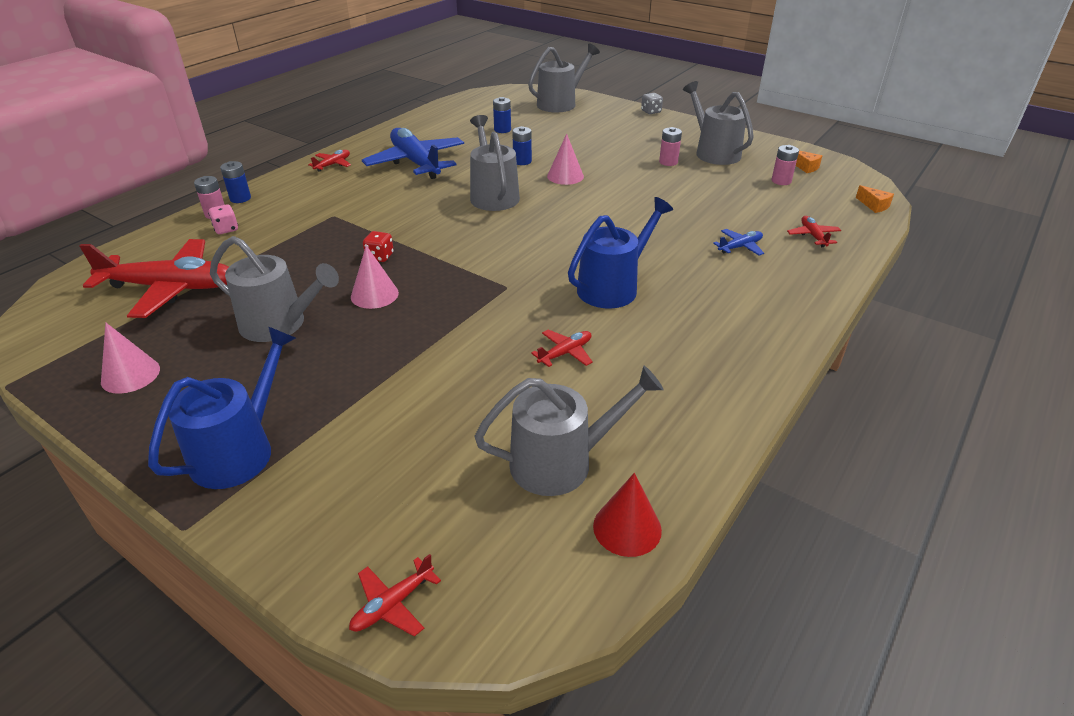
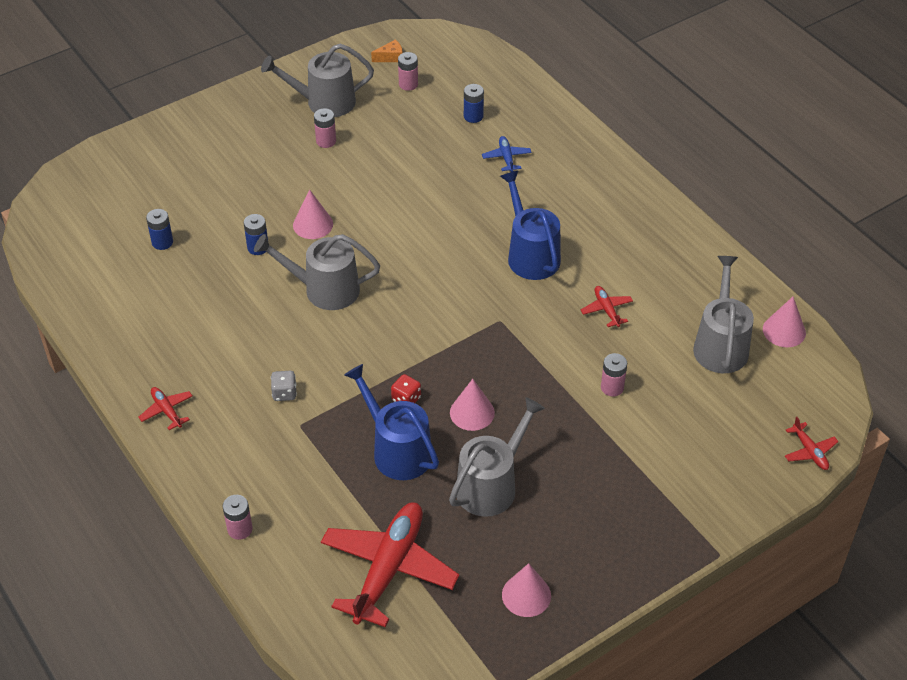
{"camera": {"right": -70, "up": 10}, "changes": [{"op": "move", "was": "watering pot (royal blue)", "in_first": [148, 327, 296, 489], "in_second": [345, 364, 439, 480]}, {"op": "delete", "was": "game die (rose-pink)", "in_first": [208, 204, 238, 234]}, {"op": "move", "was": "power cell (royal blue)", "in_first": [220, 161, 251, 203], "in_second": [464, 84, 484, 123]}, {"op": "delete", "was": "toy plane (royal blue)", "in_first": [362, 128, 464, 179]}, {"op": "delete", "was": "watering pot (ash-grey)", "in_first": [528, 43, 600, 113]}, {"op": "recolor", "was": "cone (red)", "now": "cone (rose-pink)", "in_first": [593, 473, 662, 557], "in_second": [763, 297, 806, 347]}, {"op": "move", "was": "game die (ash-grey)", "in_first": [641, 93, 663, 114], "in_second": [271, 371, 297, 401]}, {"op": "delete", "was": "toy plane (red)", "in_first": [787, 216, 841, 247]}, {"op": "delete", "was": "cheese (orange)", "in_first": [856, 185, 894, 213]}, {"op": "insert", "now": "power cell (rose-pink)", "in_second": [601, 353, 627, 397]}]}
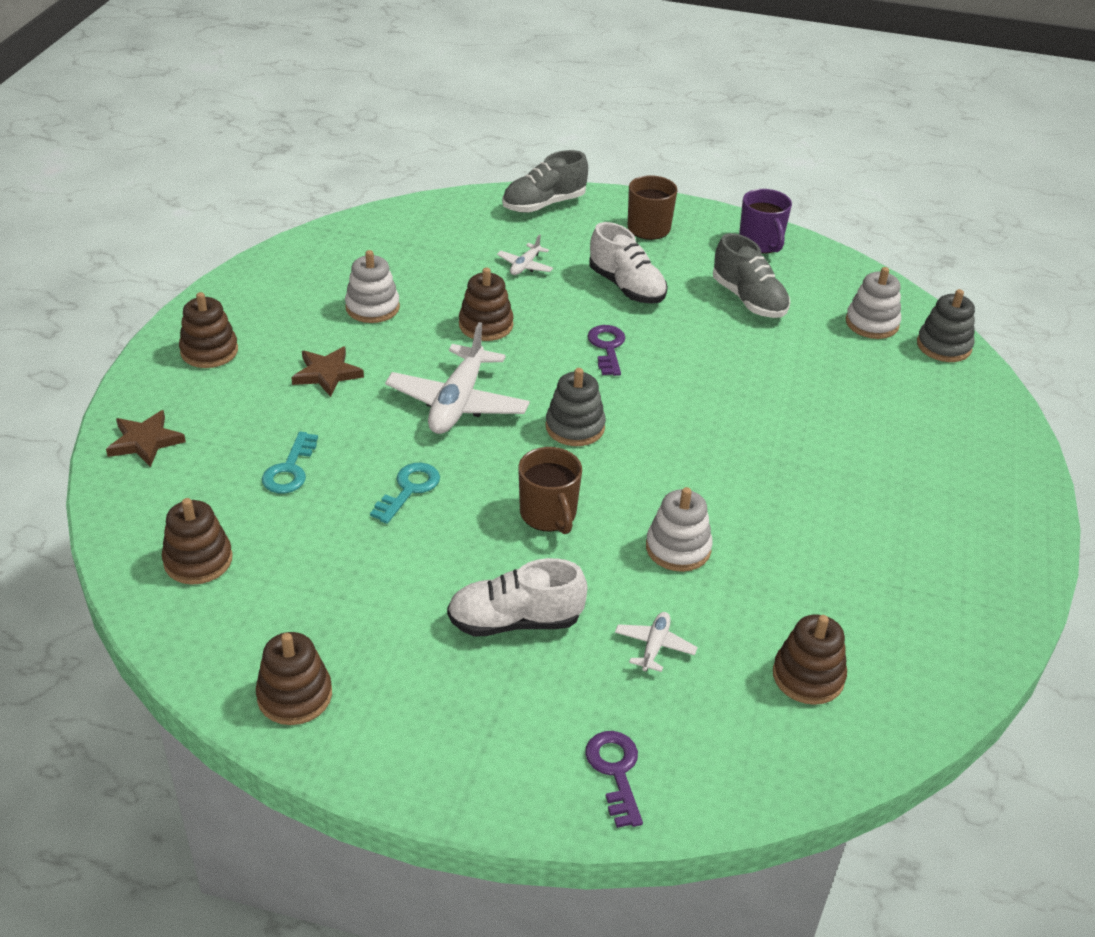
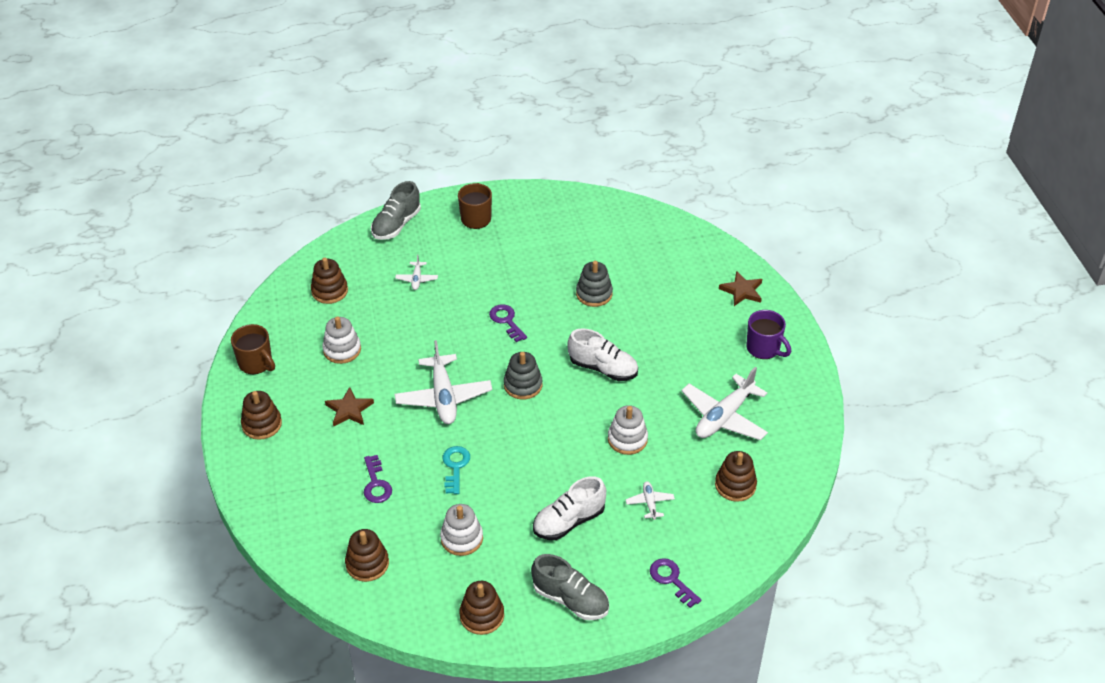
{"camera": {"right": -25, "up": 5}, "changes": [{"op": "move", "was": "five-pointed star (dark brown)", "in_first": [106, 410, 186, 467], "in_second": [719, 271, 762, 306]}, {"op": "recolor", "was": "door key (teal)", "now": "door key (royal purple)", "in_first": [262, 432, 318, 493], "in_second": [364, 455, 392, 503]}, {"op": "move", "was": "stacking rings (dark brown)", "in_first": [459, 268, 514, 341], "in_second": [311, 258, 348, 304]}, {"op": "move", "was": "coffee mug (dark brown)", "in_first": [518, 447, 582, 534], "in_second": [231, 324, 275, 374]}, {"op": "move", "was": "lace-up shoe (snow-white)", "in_first": [589, 222, 668, 304], "in_second": [567, 328, 638, 381]}, {"op": "move", "was": "lace-up shoe (ash-grey)", "in_first": [713, 233, 790, 318], "in_second": [531, 554, 609, 620]}, {"op": "move", "was": "coffee mug (royal purple)", "in_first": [739, 189, 792, 254], "in_second": [746, 310, 791, 359]}, {"op": "move", "was": "stacking rings (snow-white)", "in_first": [846, 267, 901, 339], "in_second": [440, 504, 483, 556]}, {"op": "move", "was": "stacking rings (ash-grey)", "in_first": [917, 289, 975, 362], "in_second": [576, 261, 613, 307]}, {"op": "insert", "now": "toy plane (snow-white)", "in_second": [681, 367, 768, 440]}]}
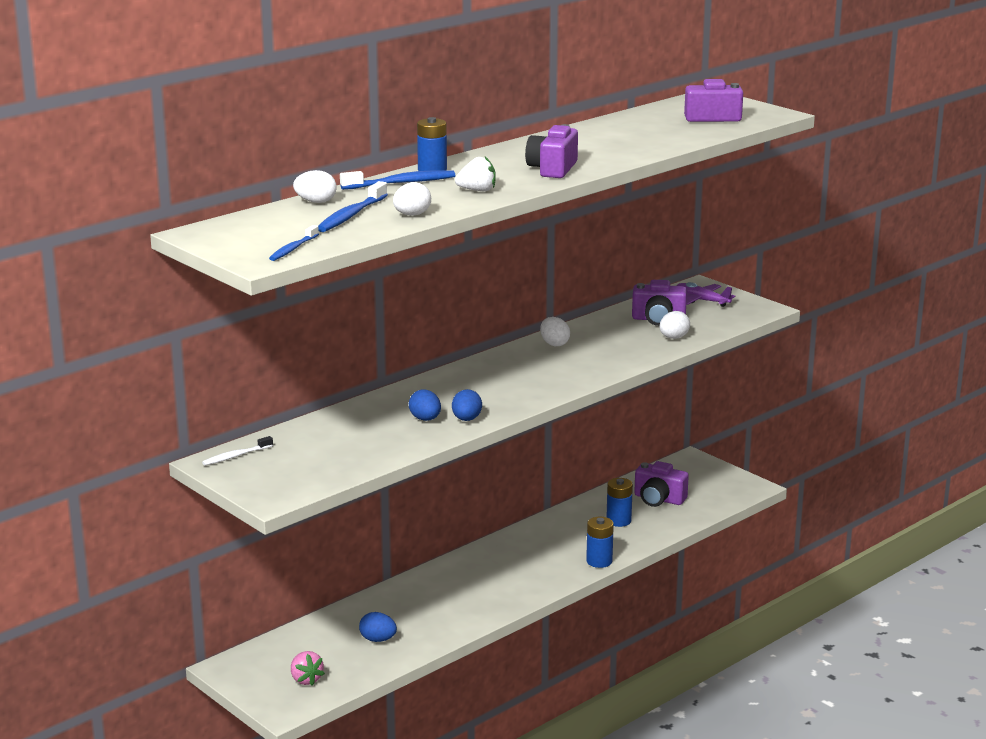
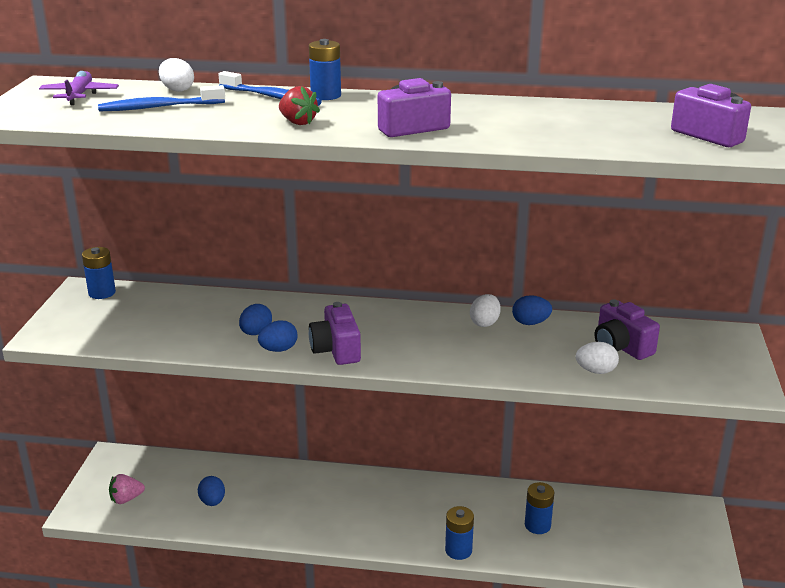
{"camera": {"right": 50, "up": 5}, "changes": [{"op": "replace", "was": "tooth brush (snow-white)", "now": "power cell (royal blue)", "in_first": [202, 436, 273, 466], "in_second": [82, 247, 116, 299]}, {"op": "delete", "was": "tooth brush (royal blue)", "in_first": [269, 225, 319, 261]}, {"op": "rotate", "was": "berry (rose-pink)", "in_first": [291, 651, 325, 686], "in_second": [109, 474, 145, 504], "clockwise": 45}, {"op": "delete", "was": "egg shape (snow-white)", "in_first": [393, 182, 431, 216]}, {"op": "recolor", "was": "berry (snow-white)", "now": "berry (red)", "in_first": [455, 157, 496, 191], "in_second": [279, 86, 320, 125]}, {"op": "move", "was": "photo camera (royal purple)", "in_first": [634, 461, 689, 507], "in_second": [309, 302, 361, 365]}, {"op": "move", "was": "toy plane (royal purple)", "in_first": [677, 282, 735, 307], "in_second": [39, 71, 119, 105]}, {"op": "insert", "now": "egg shape (royal blue)", "in_second": [512, 295, 552, 325]}]}
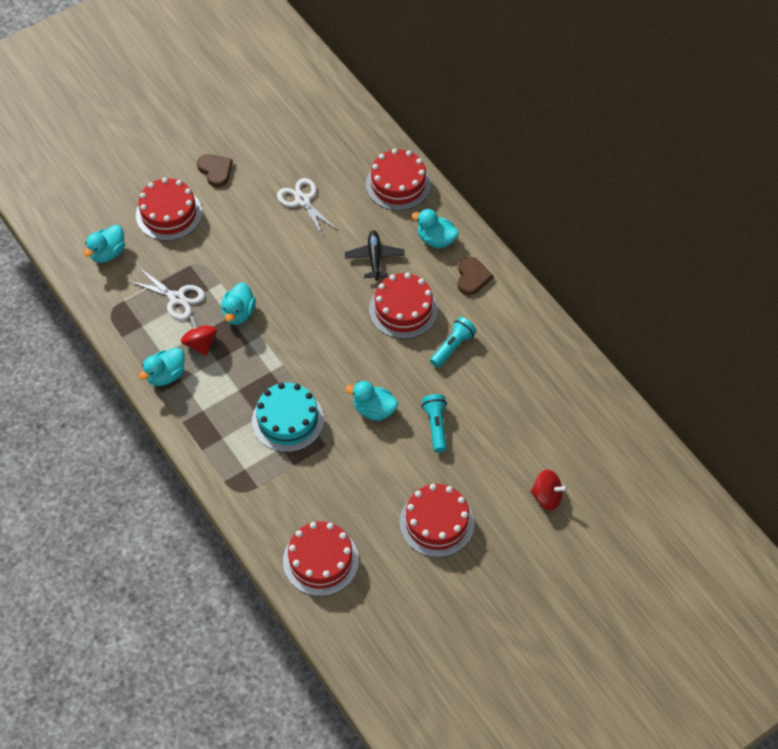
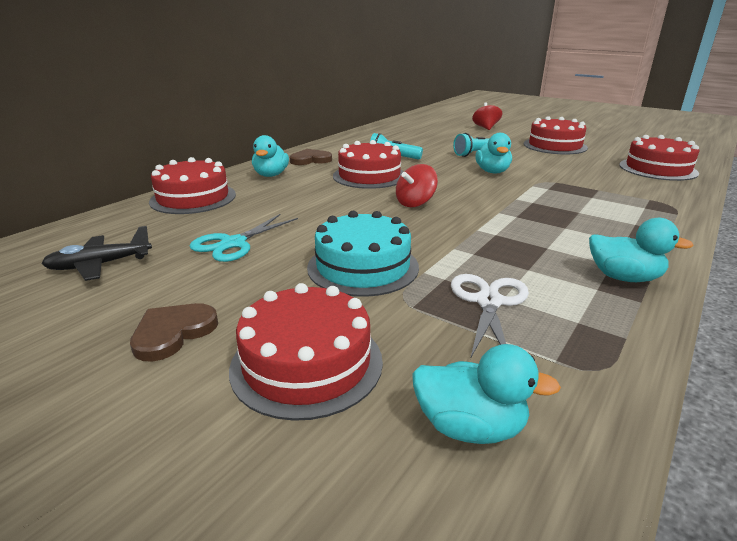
{"camera": {"right": -110, "up": -30}, "changes": [{"op": "move", "was": "spinning top (red)", "in_first": [181, 316, 217, 356], "in_second": [396, 164, 438, 207]}, {"op": "delete", "was": "duck (teal)", "in_first": [221, 282, 256, 325]}, {"op": "move", "was": "gateau (teal)", "in_first": [252, 383, 324, 452], "in_second": [307, 211, 419, 297]}, {"op": "recolor", "was": "shears (snow-white)", "now": "shears (teal)", "in_first": [277, 178, 337, 237], "in_second": [190, 214, 298, 262]}, {"op": "move", "was": "toy plane (ebony)", "in_first": [345, 231, 405, 280], "in_second": [41, 226, 152, 281]}]}
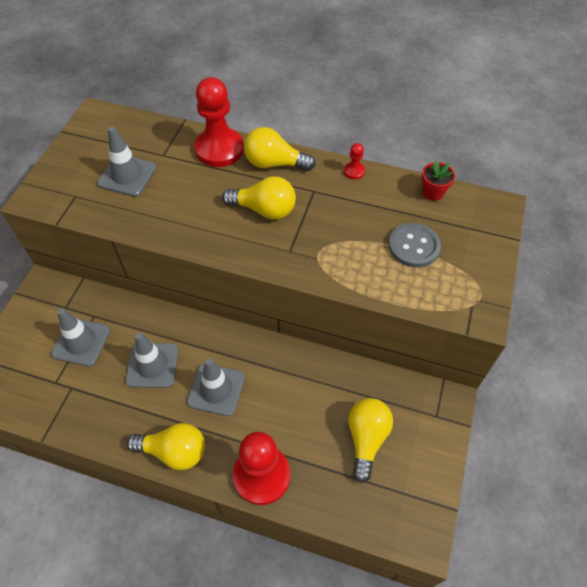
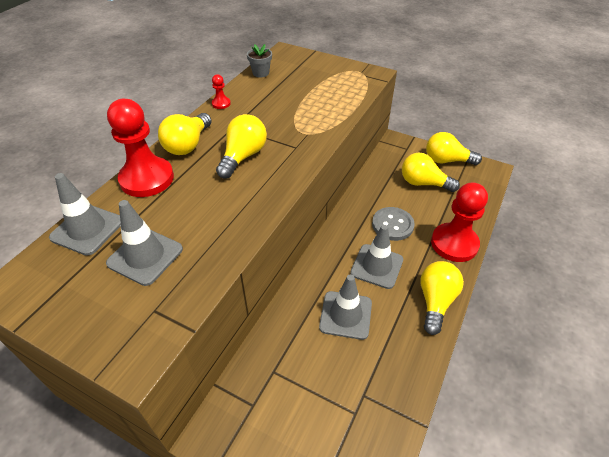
{"camera": {"right": -80, "up": -10}, "changes": [{"op": "move", "was": "traffic cone (ash-grey)", "in_first": [51, 308, 110, 367], "in_second": [49, 173, 121, 256]}, {"op": "move", "was": "button (ash-grey)", "in_first": [389, 223, 441, 268], "in_second": [372, 207, 415, 241]}, {"op": "recolor", "was": "flower pot (red)", "now": "flower pot (ash-grey)", "in_first": [422, 160, 455, 201], "in_second": [247, 44, 272, 77]}, {"op": "insert", "now": "light bulb (yellow)", "in_second": [426, 132, 482, 165]}]}
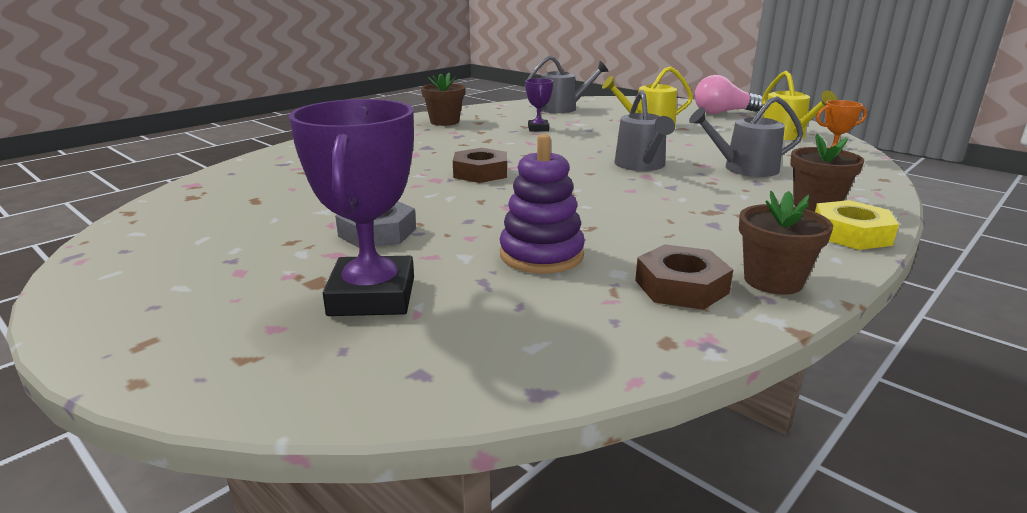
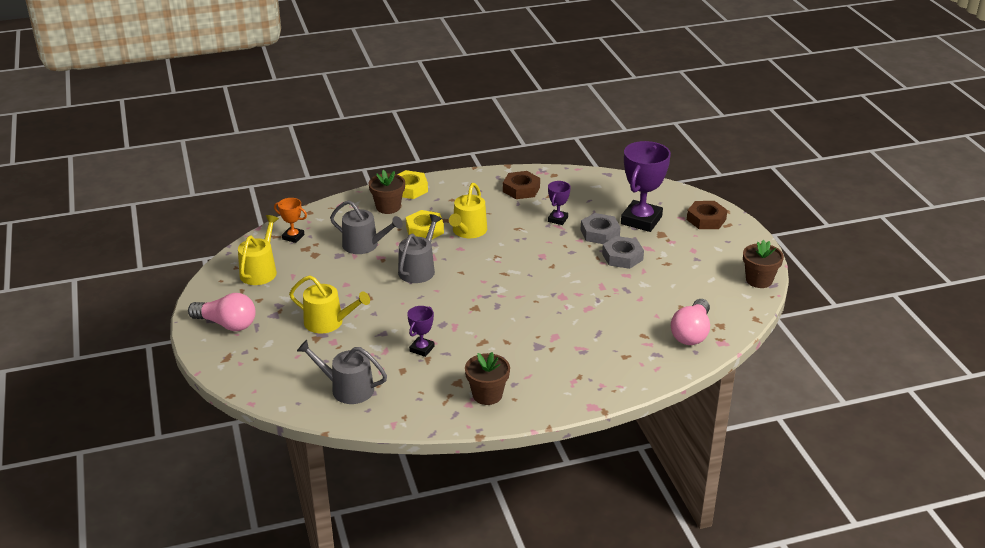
{"camera": {"right": -150, "up": 10}, "changes": [{"op": "move", "was": "hexagon nut (dark brown)", "in_first": [453, 148, 507, 183], "in_second": [687, 201, 728, 229]}, {"op": "replace", "was": "stacking rings (royal purple)", "now": "trophy (royal purple)", "in_first": [500, 134, 585, 274], "in_second": [548, 181, 571, 225]}, {"op": "move", "was": "flower pot (dark brown)", "in_first": [739, 191, 833, 295], "in_second": [743, 240, 784, 288]}, {"op": "insert", "now": "hexagon nut (yellow)", "in_second": [406, 210, 444, 239]}, {"op": "insert", "now": "watering pot (yellow)", "in_second": [449, 183, 487, 238]}, {"op": "insert", "now": "hexagon nut (ash-grey)", "in_second": [581, 213, 621, 244]}, {"op": "insert", "now": "light bulb (rose-pink)", "in_second": [671, 299, 710, 345]}]}
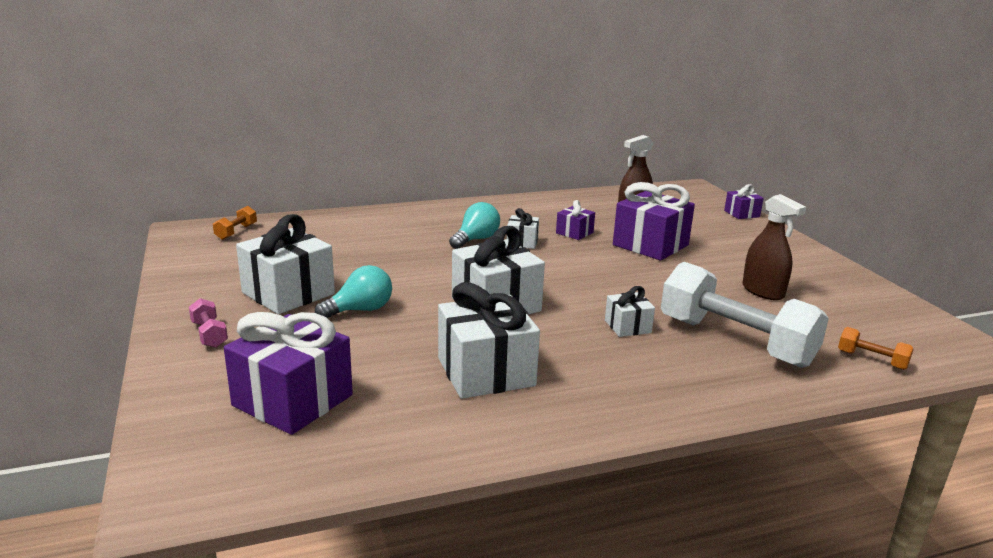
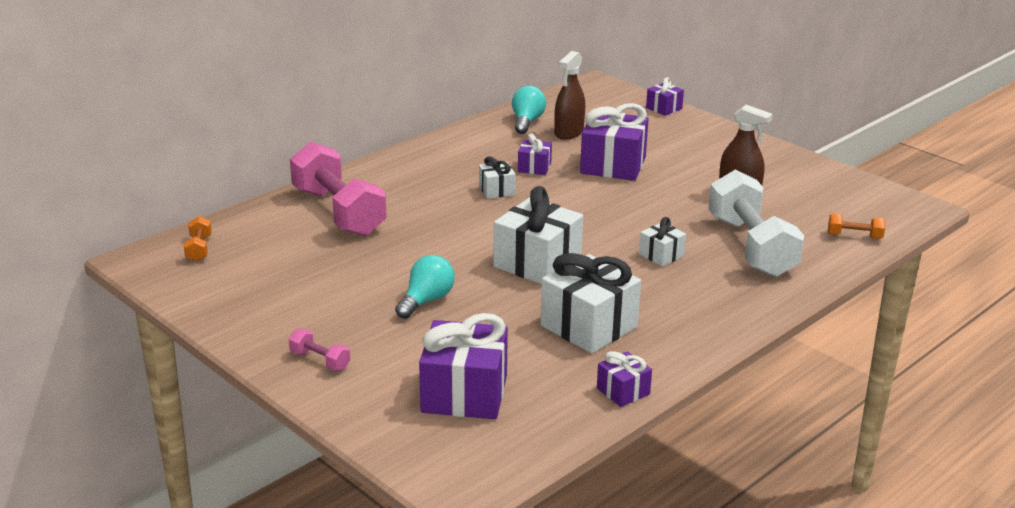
{"camera": {"right": -25, "up": 5}, "changes": [{"op": "delete", "was": "gift (snow-white)", "in_first": [236, 214, 335, 314]}, {"op": "move", "was": "light bulb (teal)", "in_first": [449, 202, 500, 249], "in_second": [512, 86, 546, 134]}, {"op": "rotate", "was": "free weight (snow-white)", "in_first": [661, 262, 829, 368], "in_second": [708, 169, 804, 277], "clockwise": 60}, {"op": "insert", "now": "free weight (rose-pink)", "in_second": [290, 141, 387, 236]}, {"op": "insert", "now": "gift (royal purple)", "in_second": [597, 351, 652, 407]}]}
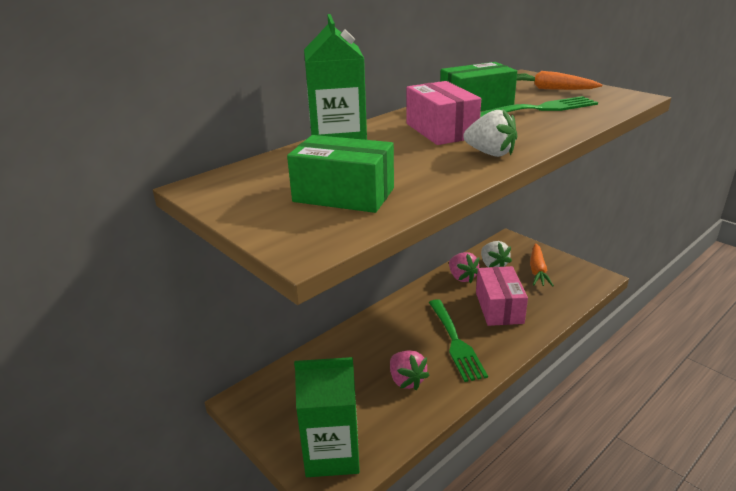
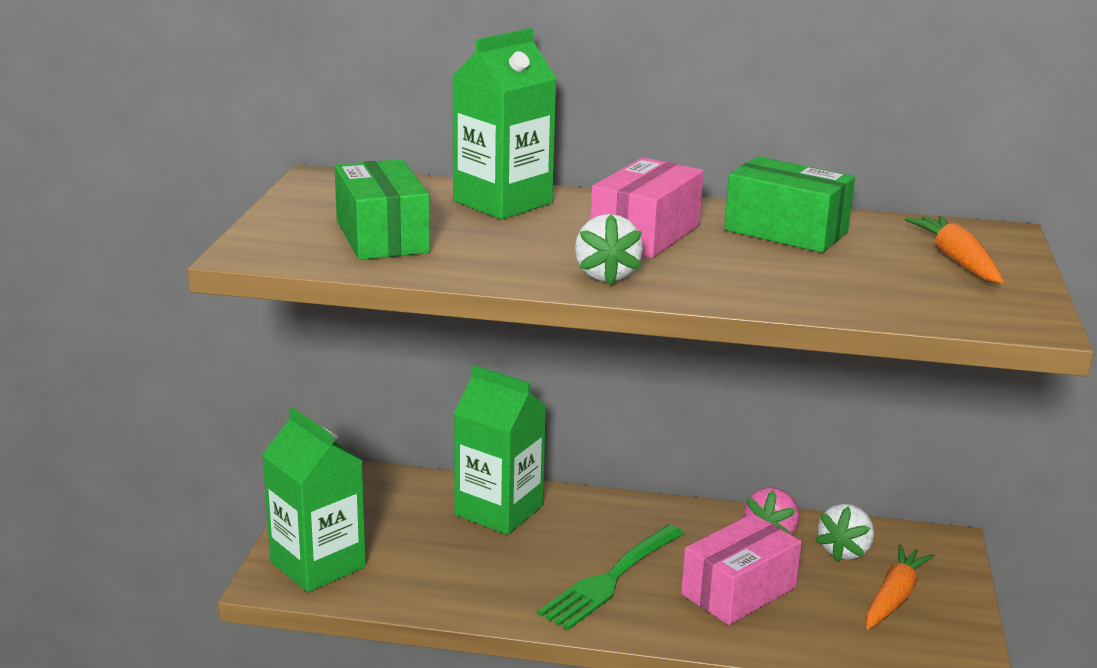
{"camera": {"right": 50, "up": -5}, "changes": [{"op": "delete", "was": "berry (rose-pink)", "in_first": [390, 350, 429, 390]}, {"op": "delete", "was": "table fork (green)", "in_first": [480, 96, 598, 118]}, {"op": "rotate", "was": "root vegetable (orange)", "in_first": [530, 243, 554, 287], "in_second": [866, 544, 935, 630], "clockwise": 150}, {"op": "insert", "now": "juice carton (green)", "in_second": [453, 365, 547, 535]}]}
